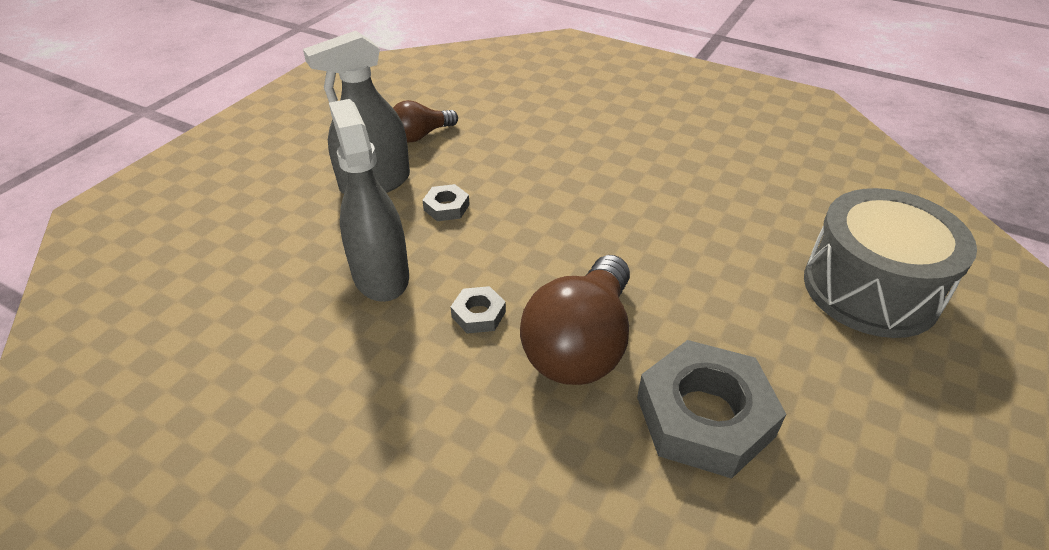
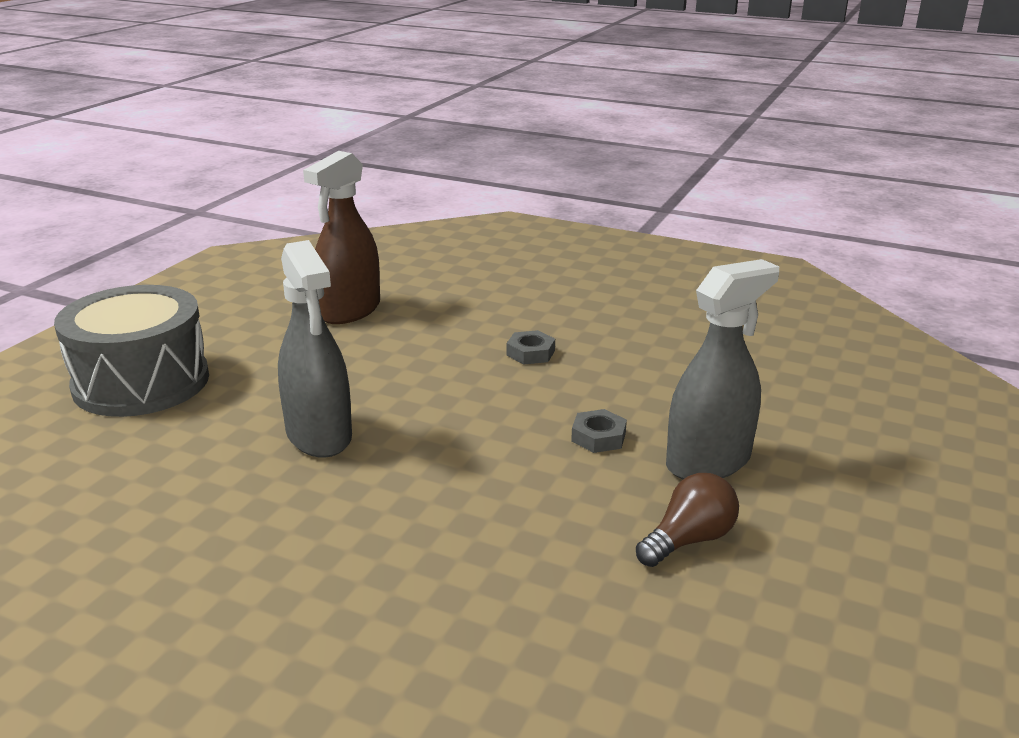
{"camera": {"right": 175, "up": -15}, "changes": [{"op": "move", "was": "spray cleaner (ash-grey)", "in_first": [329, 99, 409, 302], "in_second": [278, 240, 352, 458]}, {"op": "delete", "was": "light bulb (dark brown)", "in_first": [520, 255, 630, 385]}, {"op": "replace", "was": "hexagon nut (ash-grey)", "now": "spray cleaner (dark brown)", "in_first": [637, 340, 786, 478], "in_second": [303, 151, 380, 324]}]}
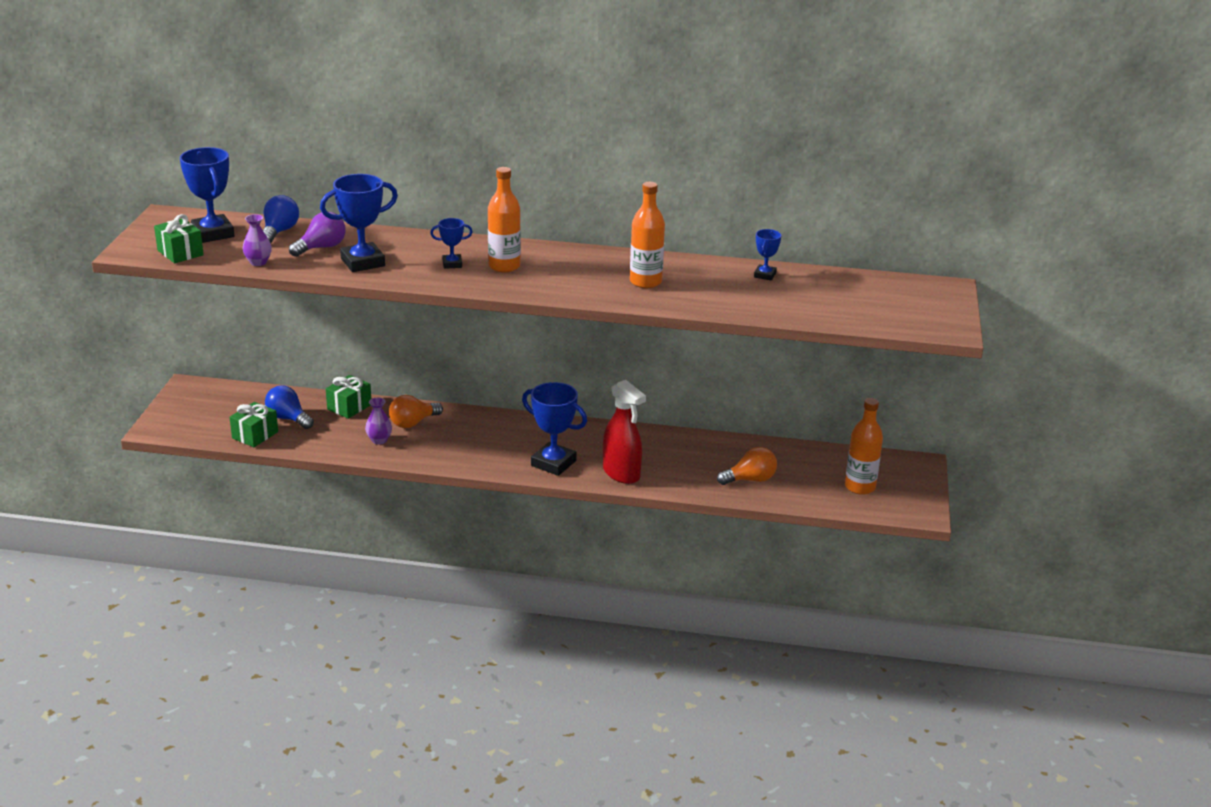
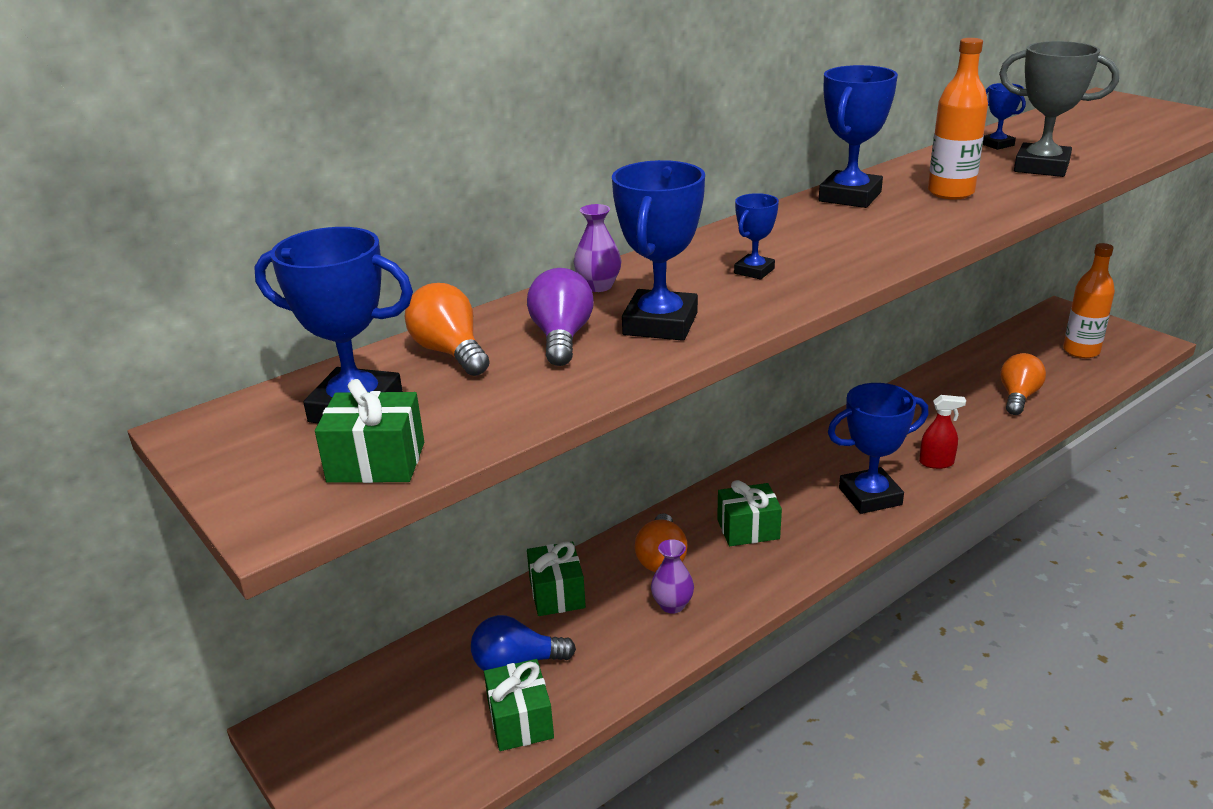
{"camera": {"right": -45, "up": 0}, "changes": [{"op": "move", "was": "vase (royal purple)", "in_first": [243, 214, 272, 266], "in_second": [574, 204, 622, 292]}, {"op": "recolor", "was": "light bulb (royal blue)", "now": "light bulb (orange)", "in_first": [263, 195, 299, 243], "in_second": [405, 283, 490, 376]}, {"op": "delete", "was": "drink bottle (orange)", "in_first": [488, 167, 521, 273]}, {"op": "resize", "was": "spray cleaner (red)", "in_first": [603, 380, 646, 484], "in_second": [919, 395, 966, 469], "ratio": 0.56}, {"op": "insert", "now": "gift (green)", "in_second": [717, 480, 782, 546]}, {"op": "insert", "now": "trophy (royal blue)", "in_second": [819, 65, 898, 208]}, {"op": "insert", "now": "trophy (ash-grey)", "in_second": [999, 41, 1119, 177]}]}
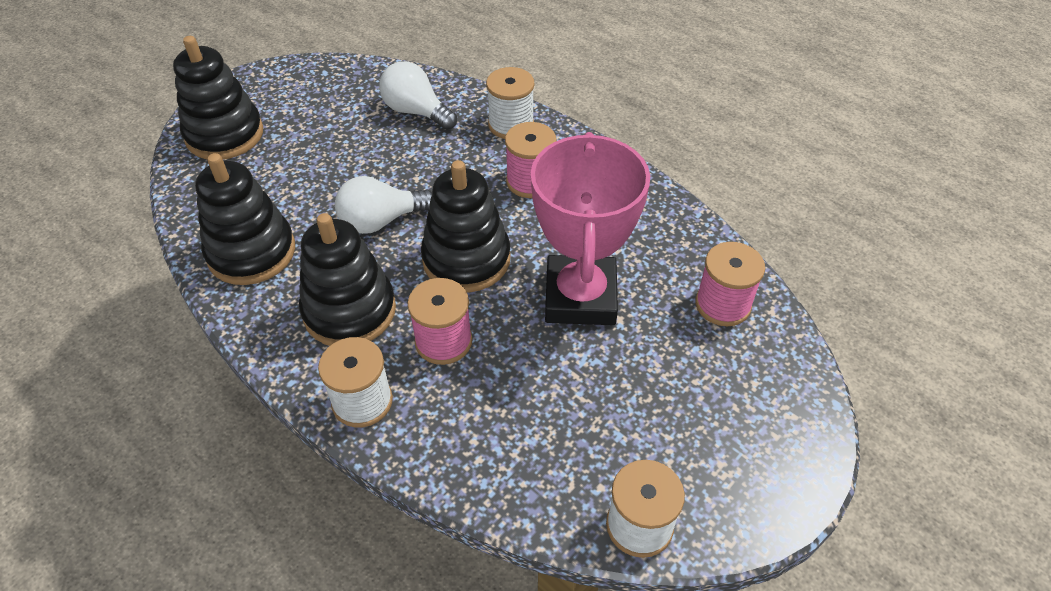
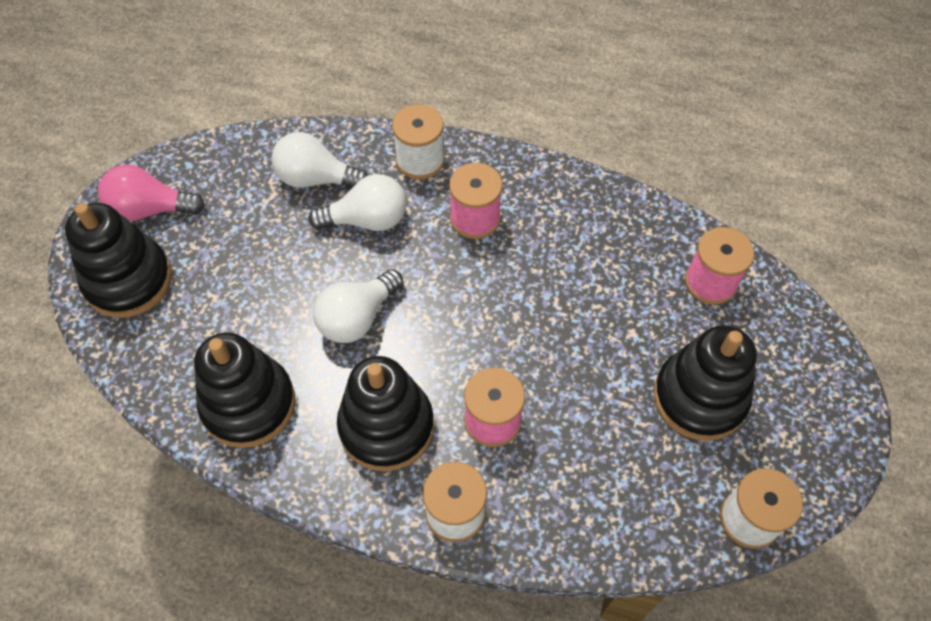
{"camera": {"right": -25, "up": 10}, "changes": [{"op": "move", "was": "stacking rings (ebony)", "in_first": [421, 160, 510, 293], "in_second": [654, 325, 757, 441]}, {"op": "delete", "was": "trophy (rose-pink)", "in_first": [531, 132, 650, 325]}, {"op": "insert", "now": "light bulb (rose-pink)", "in_second": [98, 164, 205, 221]}, {"op": "insert", "now": "light bulb (snow-white)", "in_second": [308, 174, 407, 231]}]}
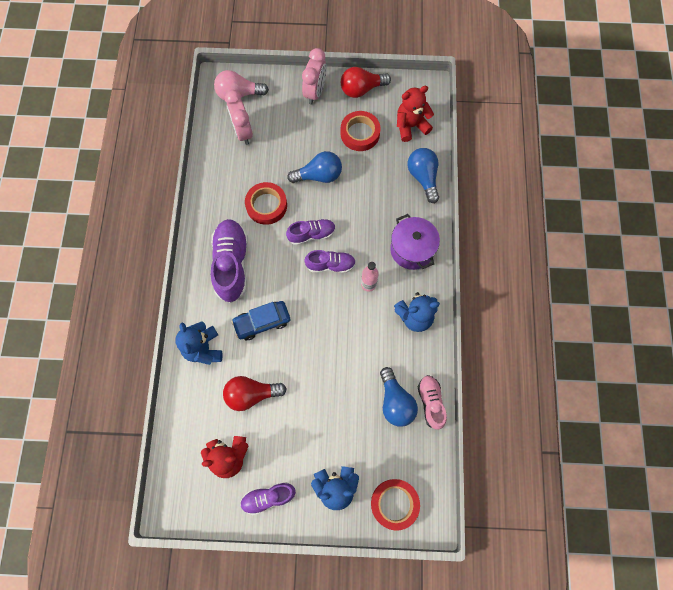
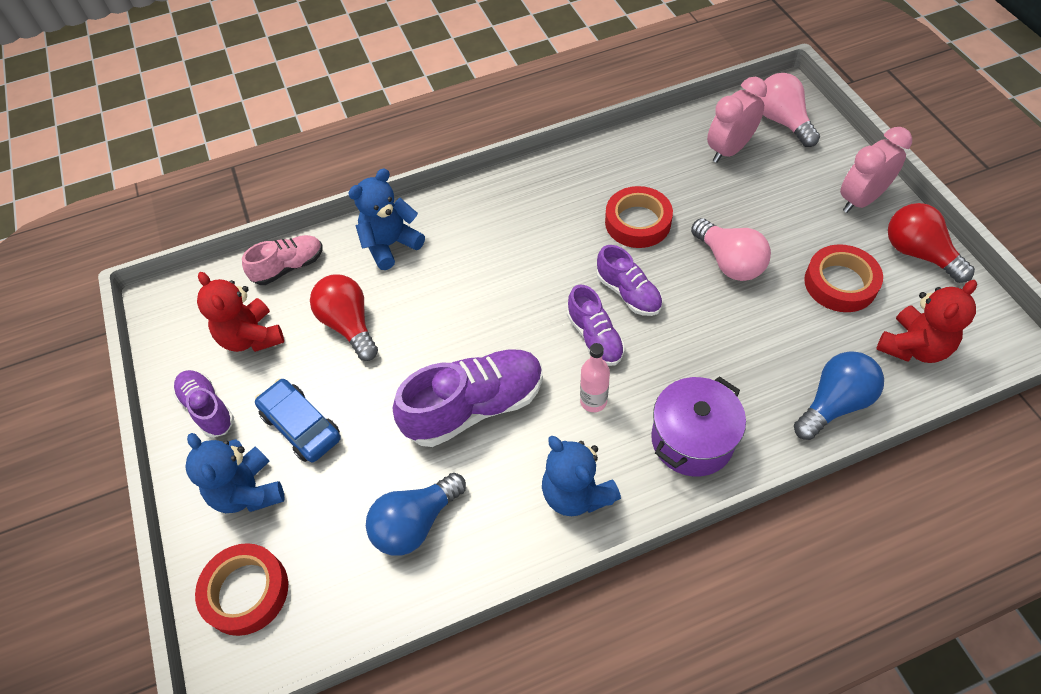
{"camera": {"right": 70, "up": -15}, "changes": [{"op": "move", "was": "lace-up shoe (royal purple)", "in_first": [211, 219, 248, 303], "in_second": [393, 350, 543, 447]}, {"op": "move", "was": "toy car (royal blue)", "in_first": [231, 301, 290, 340], "in_second": [255, 379, 341, 462]}, {"op": "recolor", "was": "light bulb (royal blue)", "now": "light bulb (rose-pink)", "in_first": [287, 151, 342, 183], "in_second": [691, 218, 771, 281]}, {"op": "rotate", "was": "bedside clock (rose-pink)", "in_first": [302, 48, 327, 105], "in_second": [840, 127, 912, 213], "clockwise": 150}, {"op": "rotate", "was": "teddy bear (red)", "in_first": [397, 86, 434, 142], "in_second": [876, 280, 977, 363], "clockwise": 90}, {"op": "move", "was": "lace-up shoe (rose-pink)", "in_first": [418, 375, 447, 429], "in_second": [242, 235, 323, 285]}]}
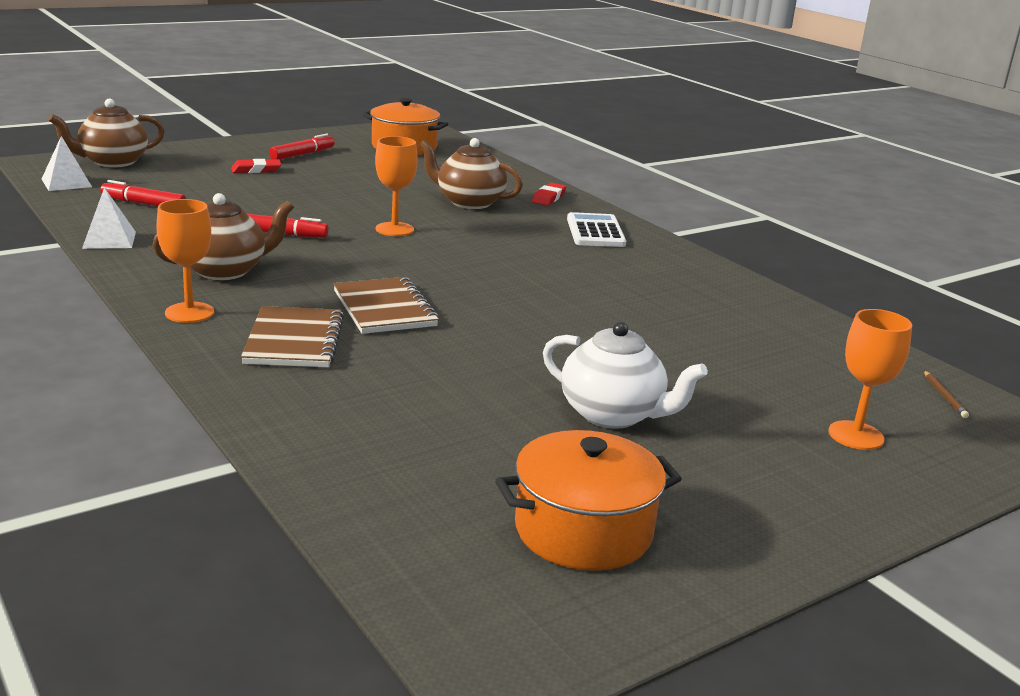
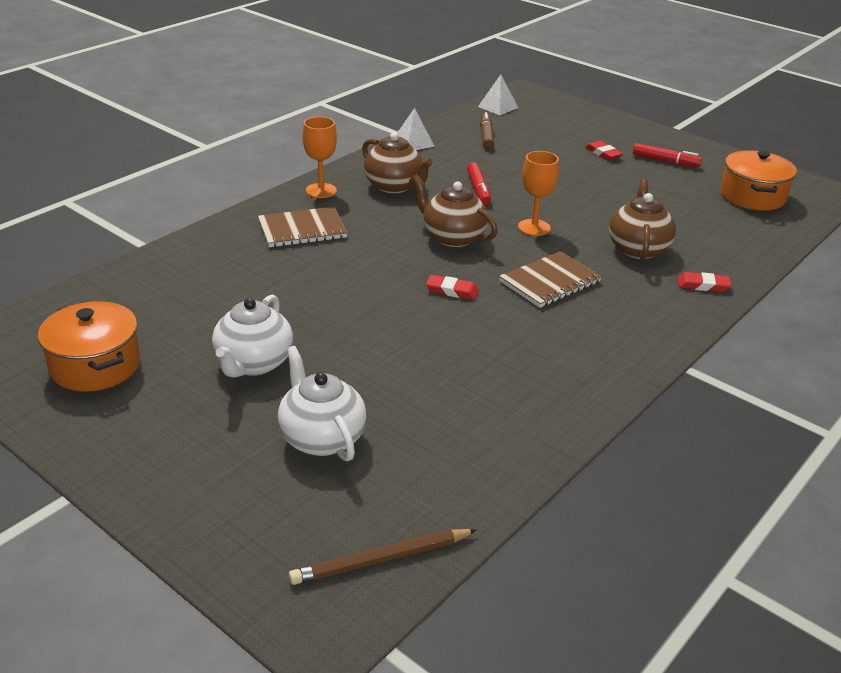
{"camera": {"right": 75, "up": 10}, "changes": [{"op": "move", "was": "china teapot (dark brown)", "in_first": [48, 99, 165, 168], "in_second": [412, 175, 498, 247]}, {"op": "recolor", "was": "marker (red)", "now": "marker (dark brown)", "in_first": [100, 180, 186, 206], "in_second": [480, 112, 494, 149]}, {"op": "move", "was": "exercise book (dark brown)", "in_first": [333, 277, 439, 334], "in_second": [499, 251, 602, 308]}, {"op": "delete", "was": "pocket calculator (snow-white)", "in_first": [567, 212, 626, 247]}, {"op": "delete", "was": "chalice (orange)", "in_first": [828, 309, 912, 450]}, {"op": "resize", "was": "lead pencil (dark brown)", "in_first": [924, 371, 969, 418], "in_second": [289, 529, 477, 585], "ratio": 2.01}, {"op": "insert", "now": "china teapot (snow-white)", "in_second": [278, 346, 367, 461]}, {"op": "insert", "now": "pencil eraser (red)", "in_second": [426, 275, 479, 300]}]}
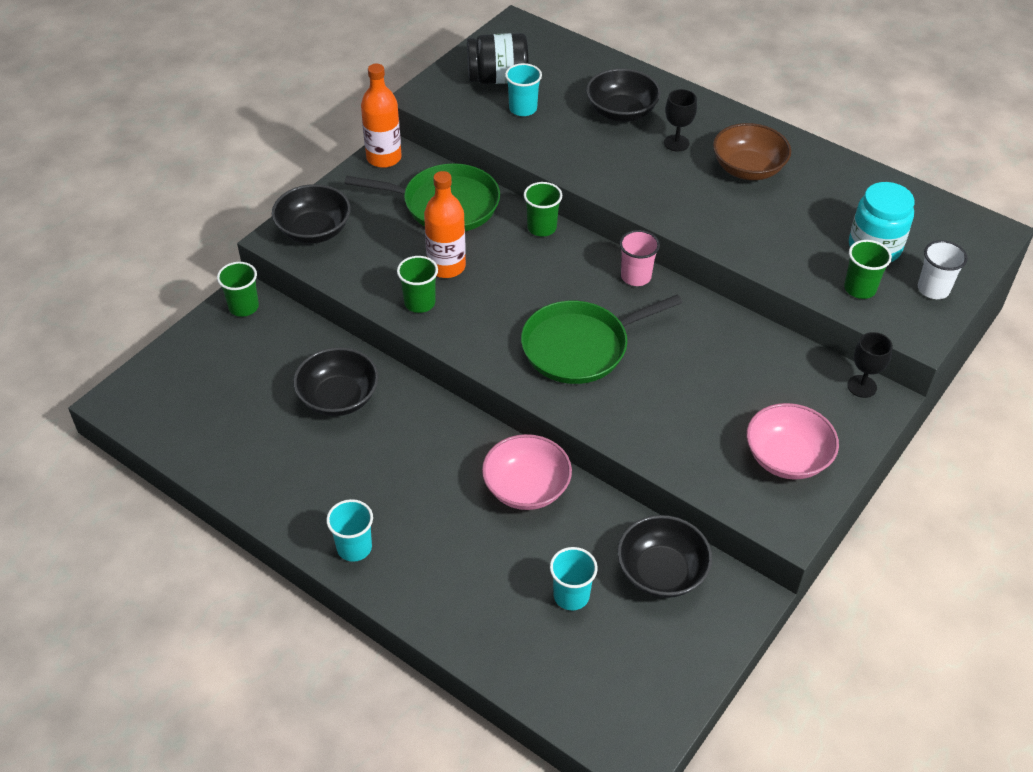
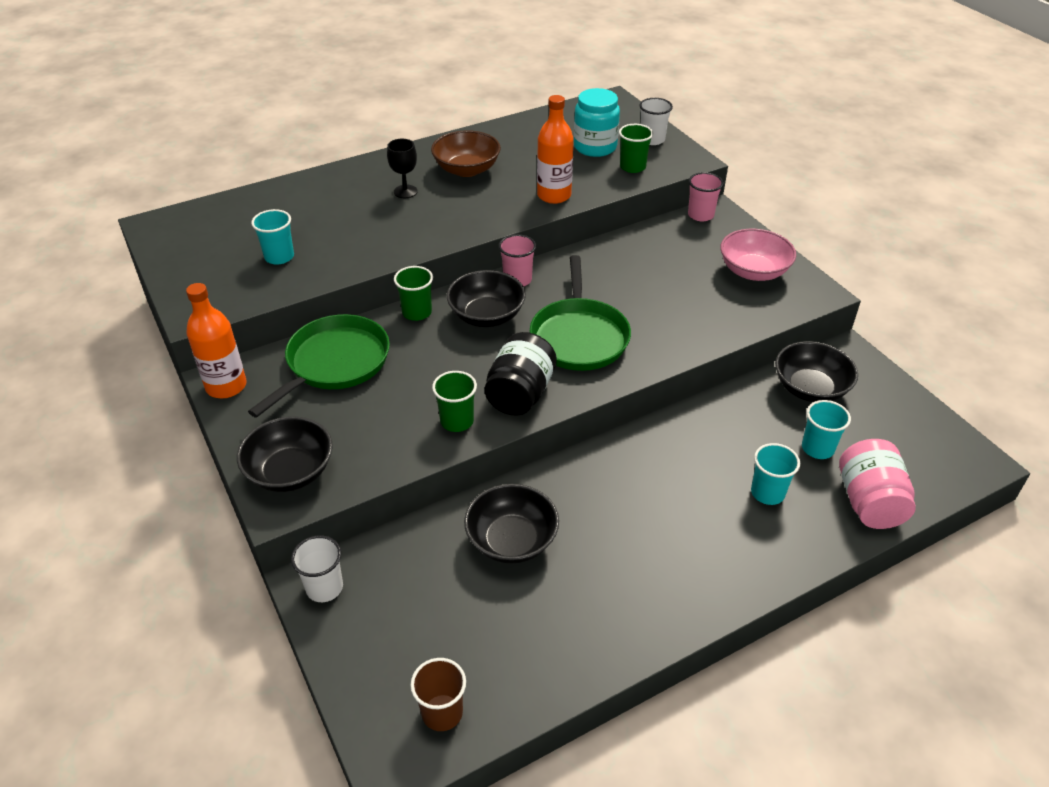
{"camera": {"right": -65, "up": -5}, "changes": [{"op": "recolor", "was": "tumbler (green)", "now": "tumbler (snow-white)", "in_first": [217, 262, 259, 317], "in_second": [291, 536, 343, 602]}, {"op": "move", "was": "tumbler (teal)", "in_first": [326, 499, 373, 562], "in_second": [751, 443, 800, 505]}, {"op": "move", "was": "drink bottle (orange)", "in_first": [424, 171, 466, 278], "in_second": [537, 95, 574, 204]}, {"op": "move", "was": "jam jar (ebony)", "in_first": [467, 33, 529, 84], "in_second": [485, 332, 557, 416]}, {"op": "delete", "was": "serving bowl (rose-pink)", "in_first": [482, 434, 572, 510]}, {"op": "move", "was": "serving bowl (ebony)", "in_first": [586, 68, 661, 122], "in_second": [447, 270, 526, 327]}, {"op": "replace", "was": "chalice (ebony)", "now": "tumbler (rose-pink)", "in_first": [847, 332, 893, 398], "in_second": [688, 172, 724, 221]}, {"op": "insert", "now": "tumbler (dark brown)", "in_second": [410, 658, 466, 731]}, {"op": "insert", "now": "jam jar (rose-pink)", "in_second": [839, 439, 916, 529]}]}
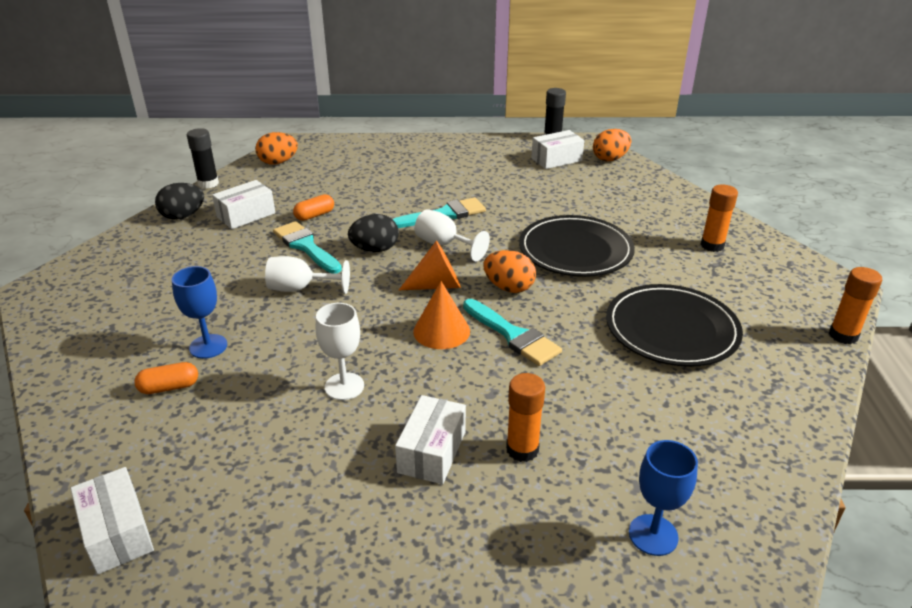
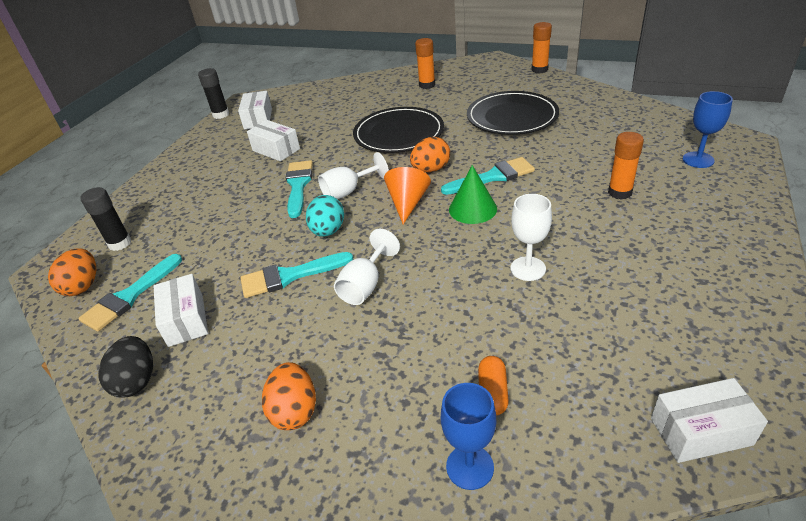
{"camera": {"right": -65, "up": 5}, "changes": [{"op": "move", "was": "chalice (royal blue)", "in_first": [172, 266, 227, 359], "in_second": [441, 383, 496, 490]}, {"op": "move", "was": "stick of glue (ebony)", "in_first": [187, 128, 219, 189], "in_second": [80, 187, 132, 251]}, {"op": "delete", "was": "pill shape (orange)", "in_first": [293, 194, 334, 221]}, {"op": "recolor", "was": "egg shape (ebony)", "now": "egg shape (teal)", "in_first": [348, 214, 399, 252], "in_second": [306, 195, 344, 237]}, {"op": "move", "was": "box (snow-white)", "in_first": [395, 395, 466, 484], "in_second": [247, 120, 300, 161]}, {"op": "recolor", "was": "cone (orange)", "now": "cone (green)", "in_first": [413, 281, 470, 349], "in_second": [449, 165, 497, 224]}, {"op": "move", "was": "egg shape (orange)", "in_first": [593, 129, 632, 161], "in_second": [262, 362, 316, 430]}, {"op": "insert", "now": "brush (teal)", "in_second": [79, 254, 182, 332]}]}
